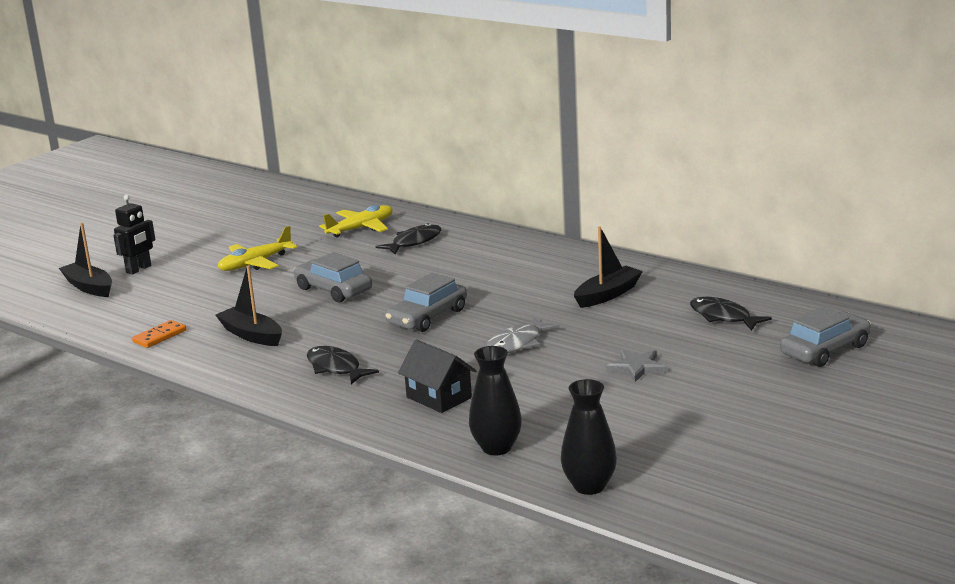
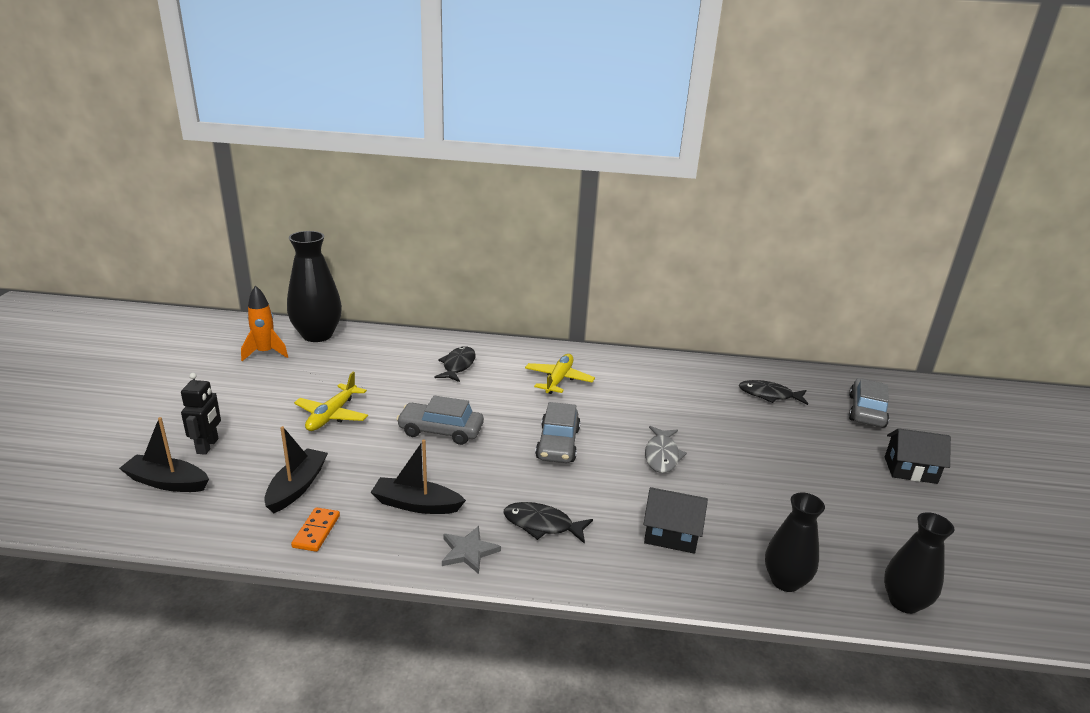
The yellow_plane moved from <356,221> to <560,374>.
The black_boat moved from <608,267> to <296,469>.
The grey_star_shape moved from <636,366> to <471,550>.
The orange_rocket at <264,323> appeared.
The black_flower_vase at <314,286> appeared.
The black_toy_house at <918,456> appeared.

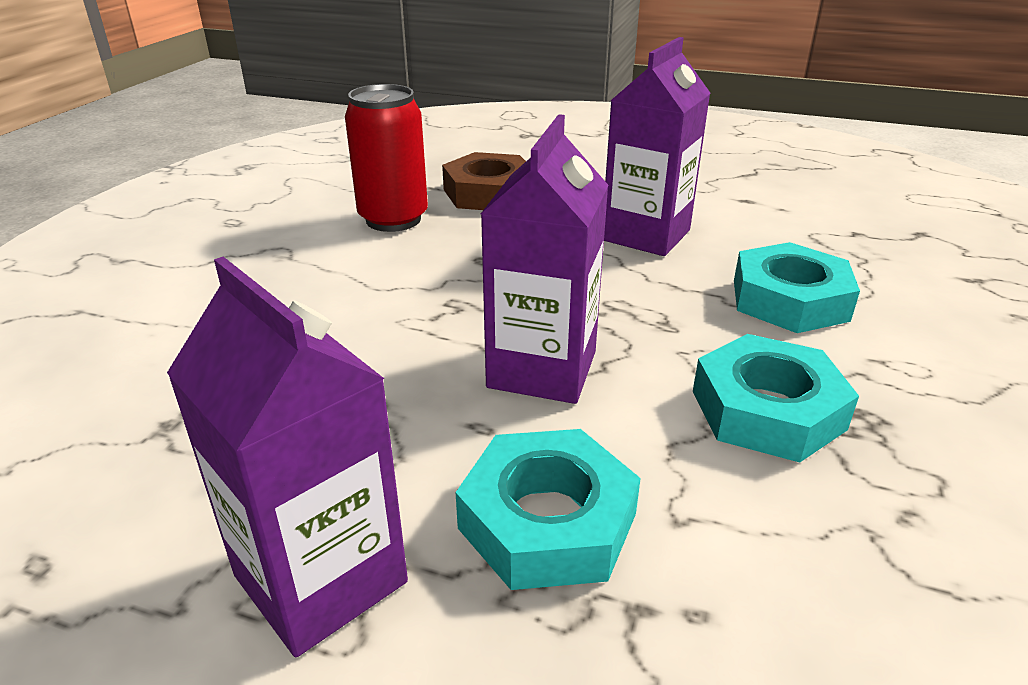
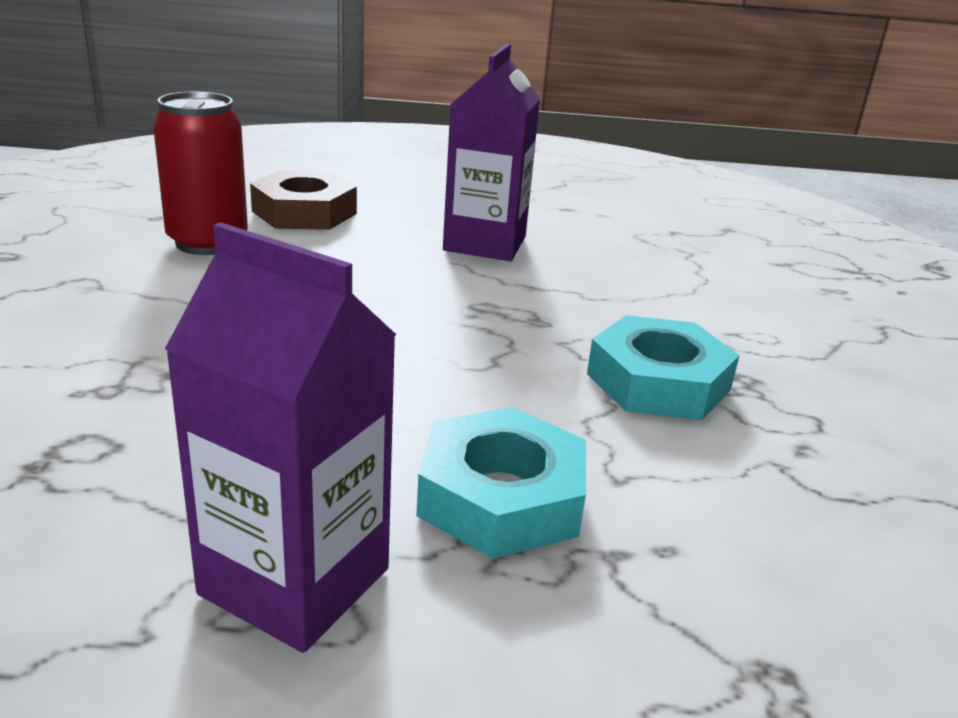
The violet_juice_carton at <544,259> disappeared.
The turquoise_nut at <797,287> disappeared.

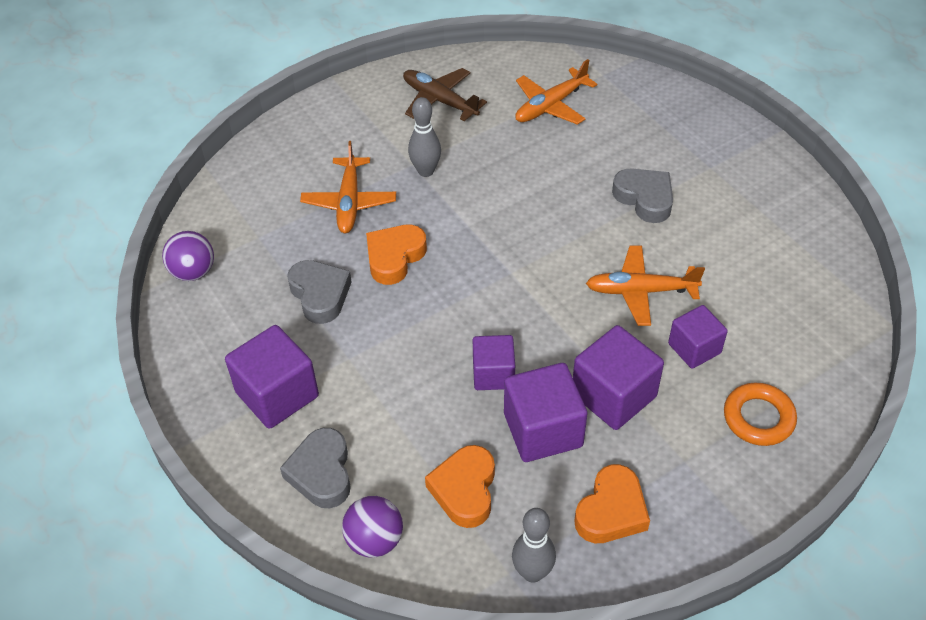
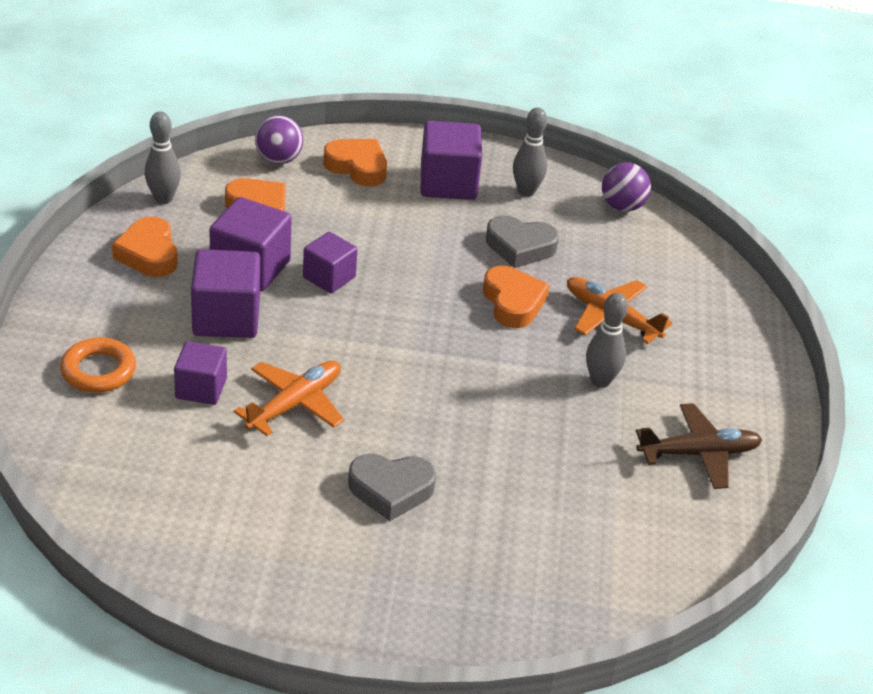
The grey_heart_shape at <315,468> became the orange_heart_shape at <355,163>.
The orange_plane at <556,92> disappeared.
The grey_bowling_pin at <530,152> appeared.

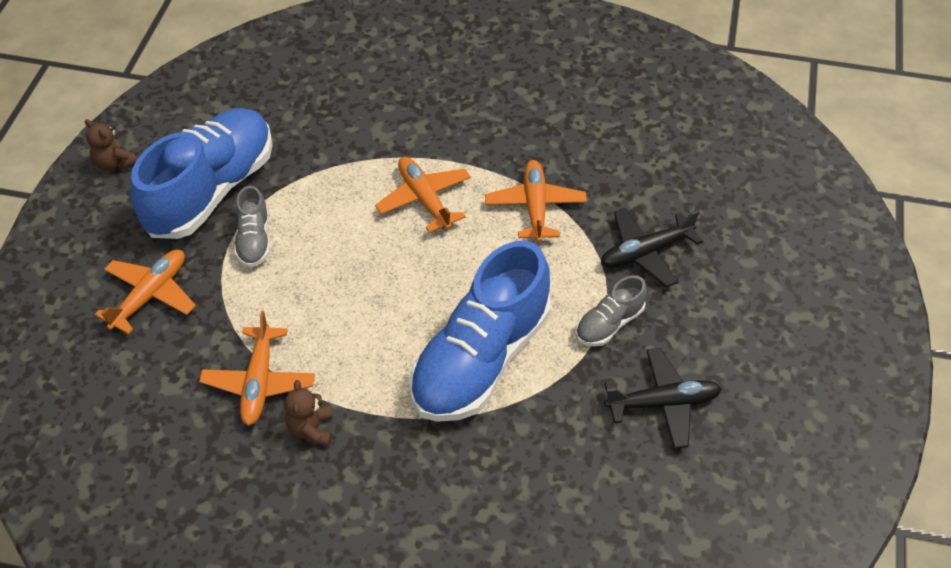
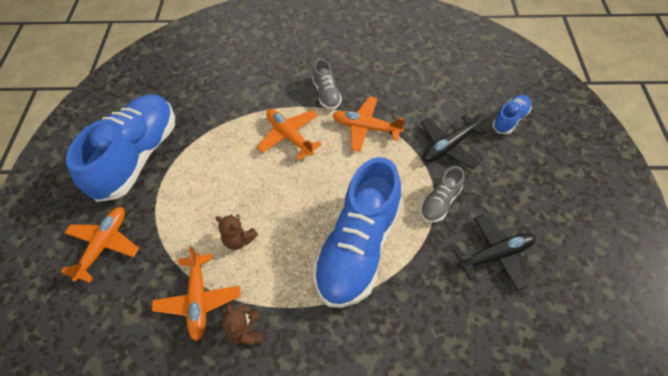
The russet_teddy_bear moved from <111,145> to <237,232>.
The grey_lace-up_shoe moved from <252,227> to <327,84>.
The orange_plane at <536,201> turned 60 degrees counterclockwise.
The cobalt_lace-up_shoe at <511,114> appeared.

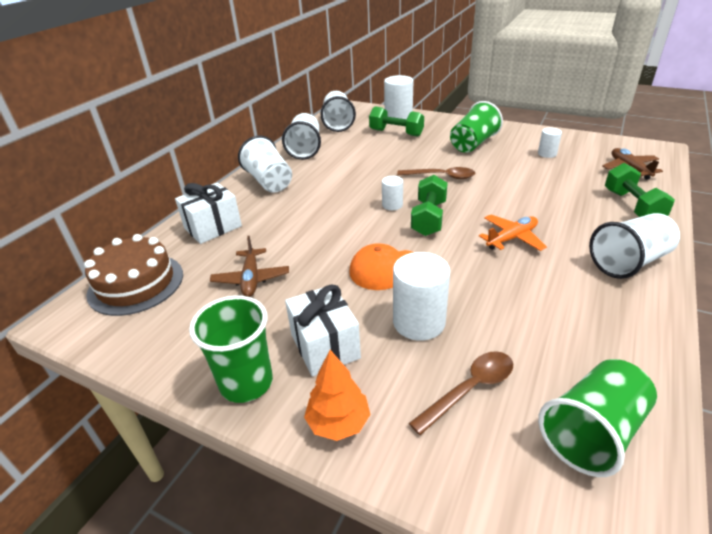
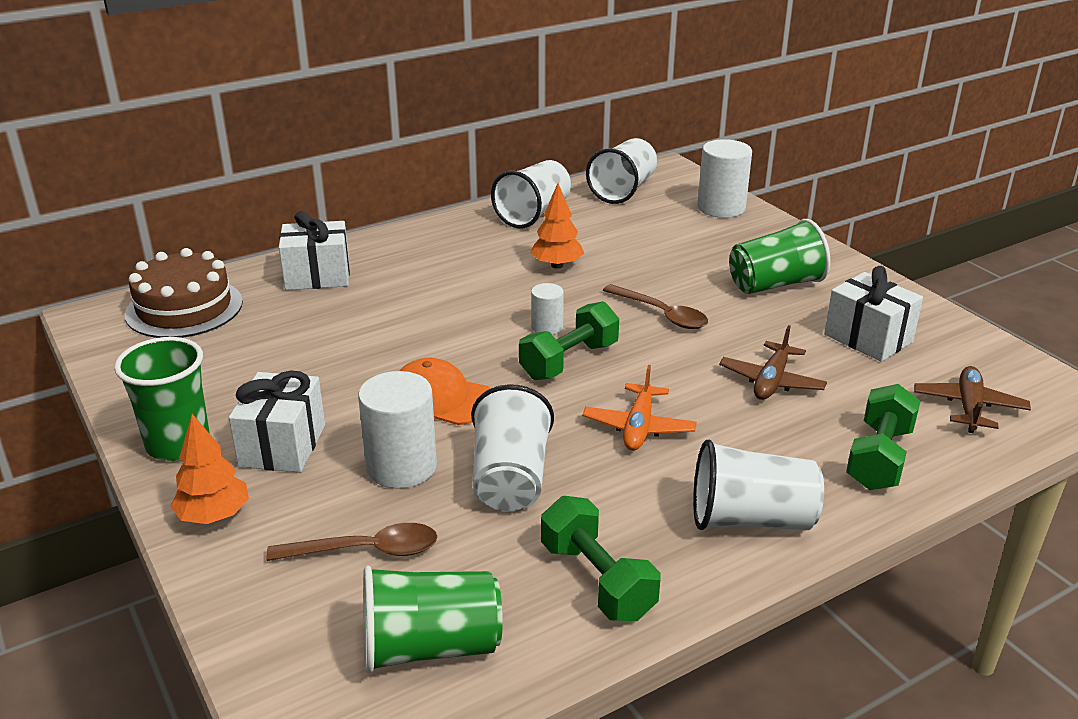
The russet_plane moved from <249,266> to <773,362>.
The pure_white_tumbler moved from <265,164> to <512,447>.
The green_dumbbell moved from <396,122> to <600,558>.
The orange_plane at <513,232> turned 105 degrees clockwise.
The pure_white_cylinder at <550,143> was replaced by the pure_white_present at <873,314>.
The orange_toy_tree at <557,226> appeared.

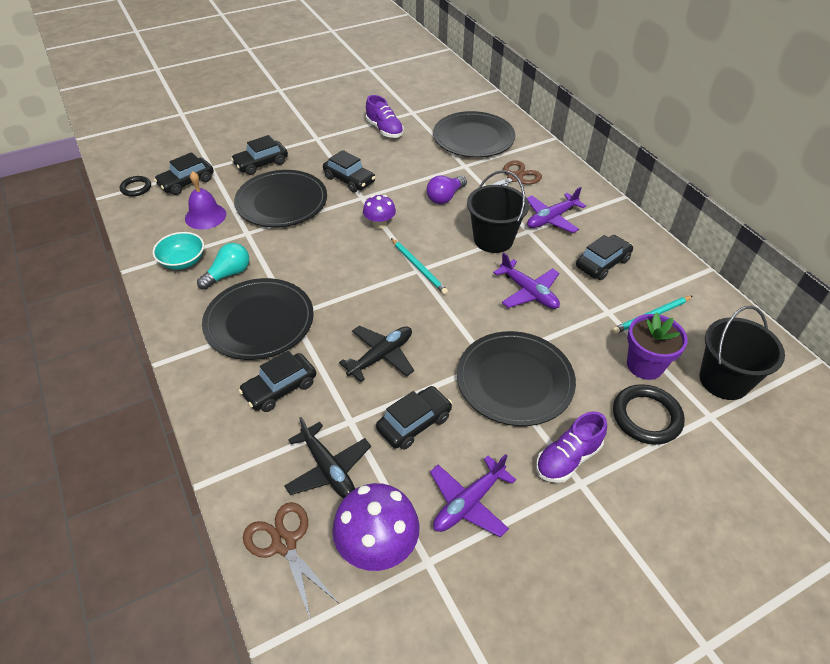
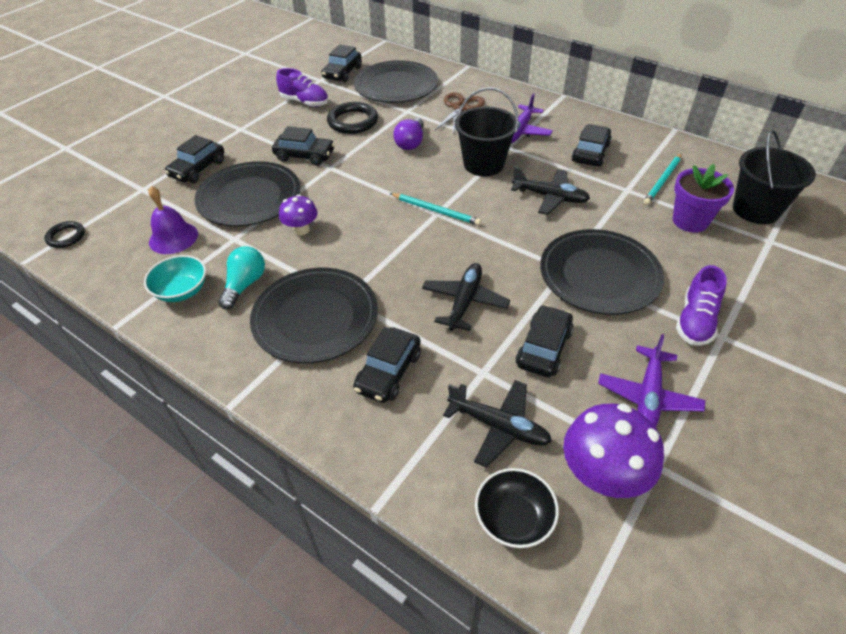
The black_automobile moved from <184,173> to <341,63>.
The russet_pair_of_scissors at <291,561> was replaced by the black_deep_dish at <517,508>.
The violet_toadstool moved from <379,212> to <298,214>.
The violet_plane at <526,280> became the black_plane at <550,191>.
The black_torus moved from <649,414> to <352,118>.

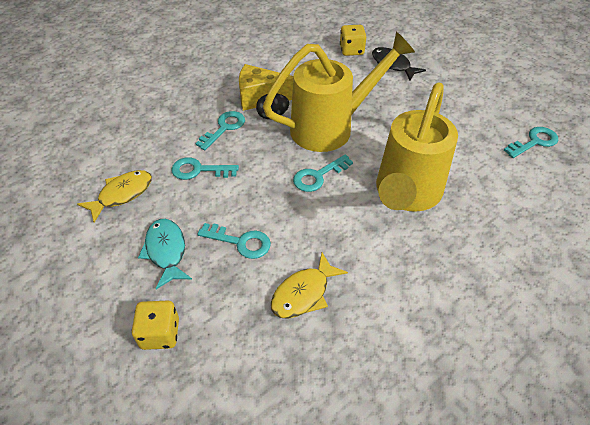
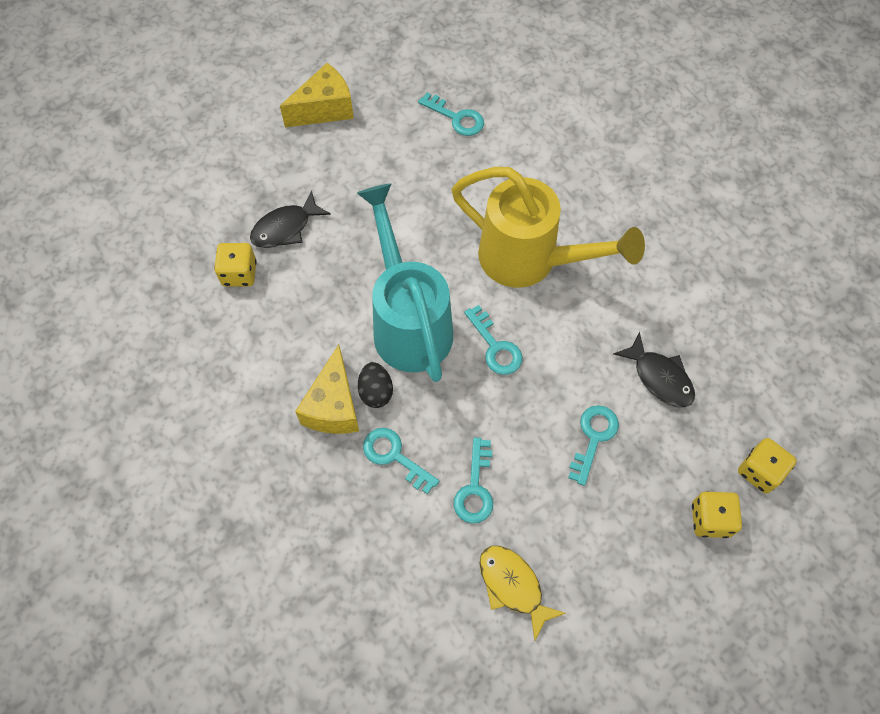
The turquoise_fish_figure at <165,254> disappeared.
The yellow_sprinkling_can at <339,92> became the turquoise_sprinkling_can at <405,282>.
The yellow_fish_figure at <309,286> became the black_fish_figure at <654,369>.
The turquoise_latchkey at <531,142> turned 150 degrees clockwise.
The yellow_piece_of_cheese at <317,95> appeared.
The yellow_die at <767,466> appeared.

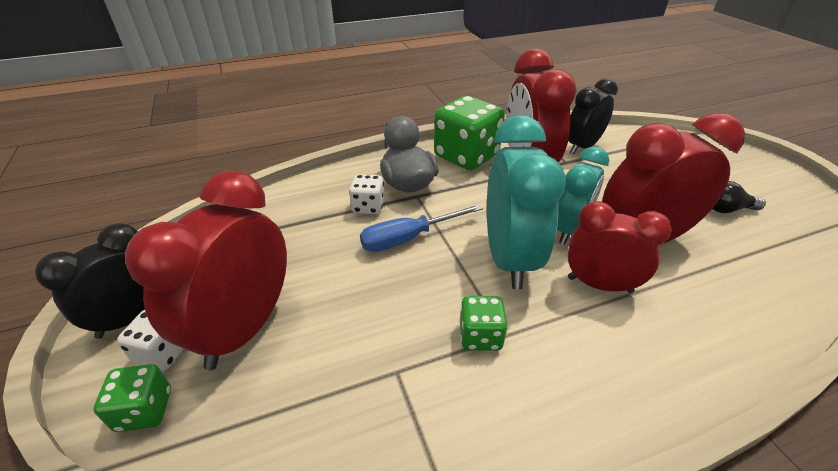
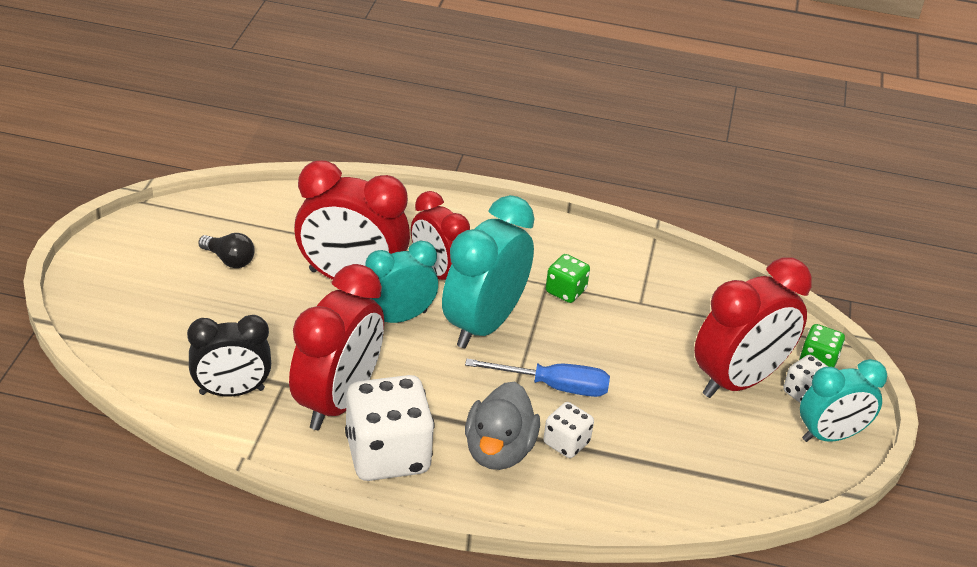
The black_bedside_clock at <90,281> became the turquoise_bedside_clock at <843,400>.
The green_die at <469,133> became the pure_white_die at <390,428>.

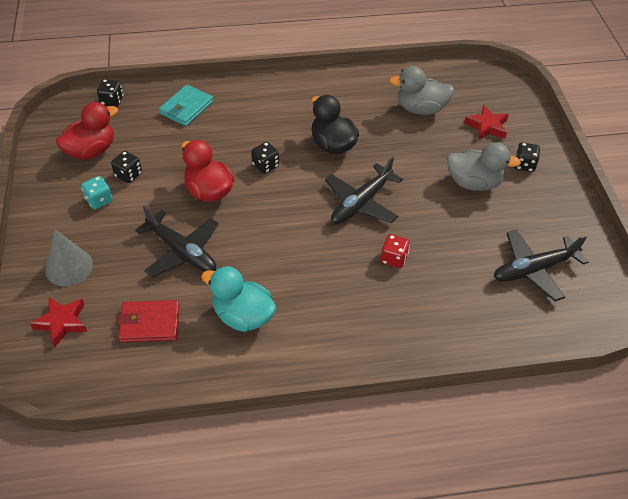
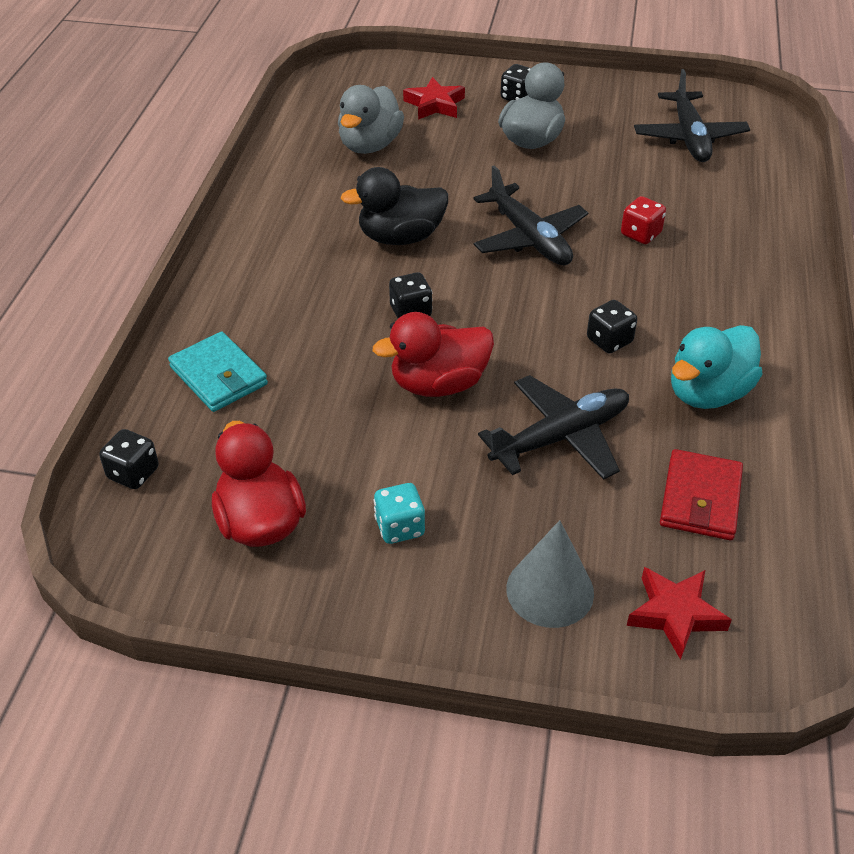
The black_die moved from <126,167> to <612,326>.

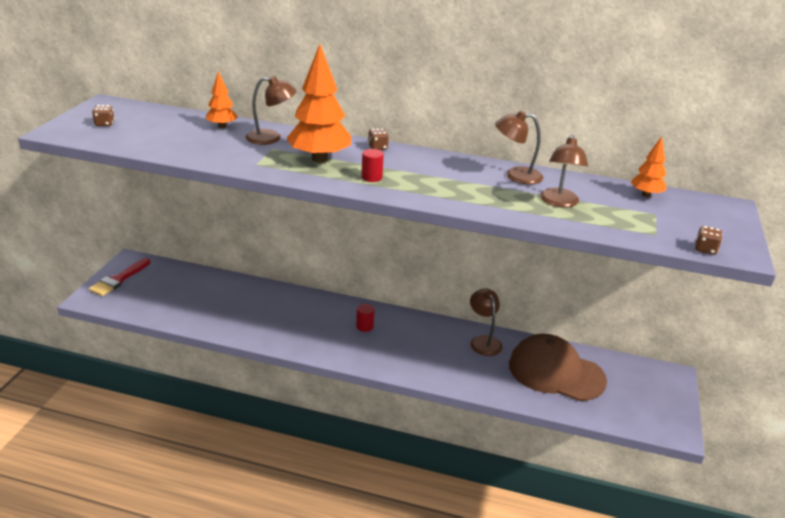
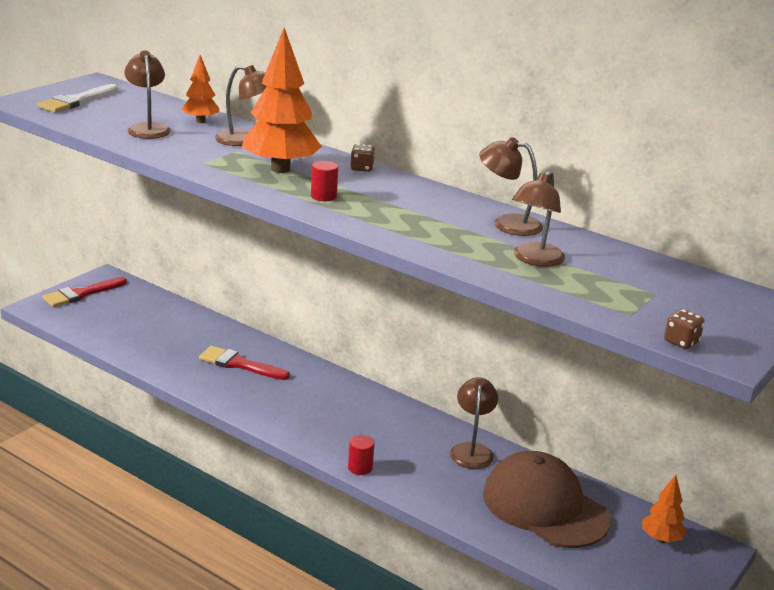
The russet_die at <103,115> was replaced by the pure_white_brush at <77,98>.
The crimson_cylinder moved from <365,318> to <361,455>.
The orange_toy_tree moved from <648,166> to <664,509>.
The russet_reading_lamp at <147,95> appeared.
The crimson_brush at <244,363> appeared.

